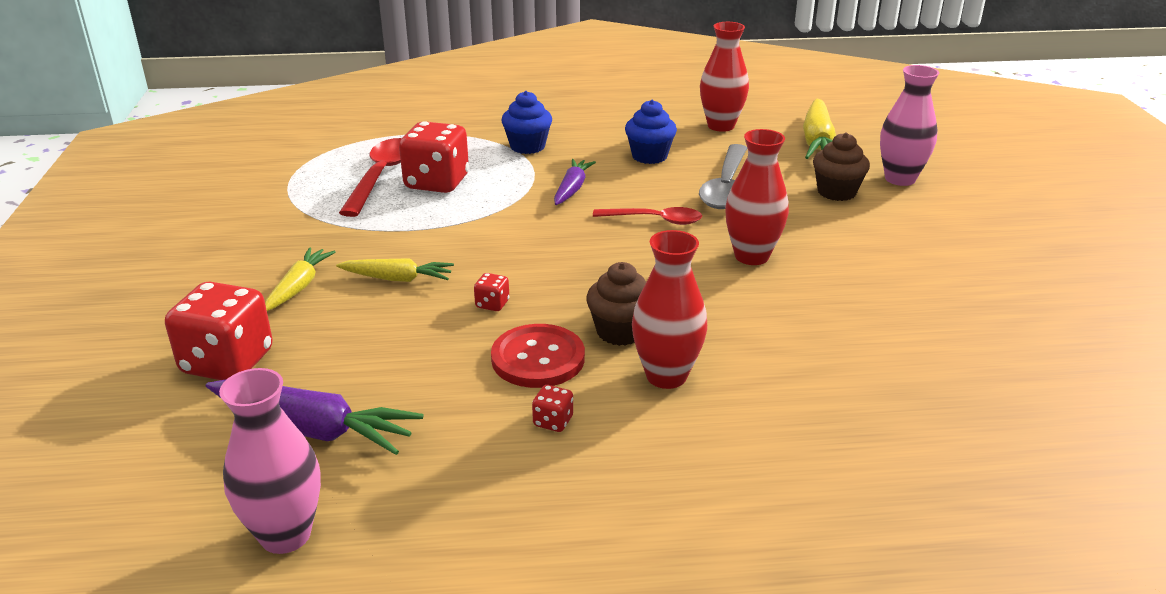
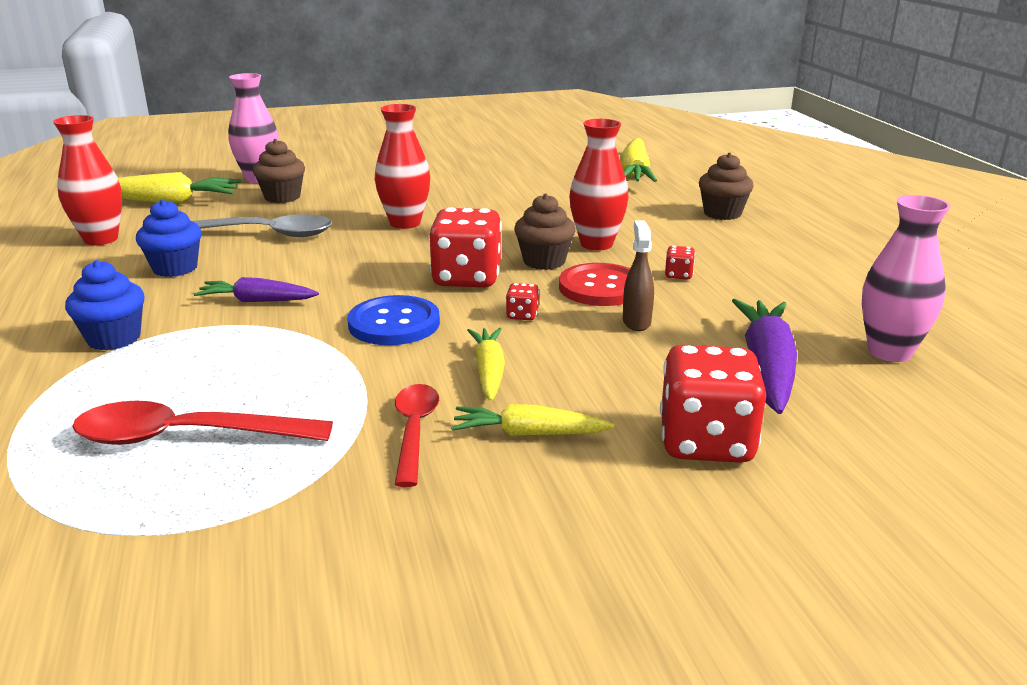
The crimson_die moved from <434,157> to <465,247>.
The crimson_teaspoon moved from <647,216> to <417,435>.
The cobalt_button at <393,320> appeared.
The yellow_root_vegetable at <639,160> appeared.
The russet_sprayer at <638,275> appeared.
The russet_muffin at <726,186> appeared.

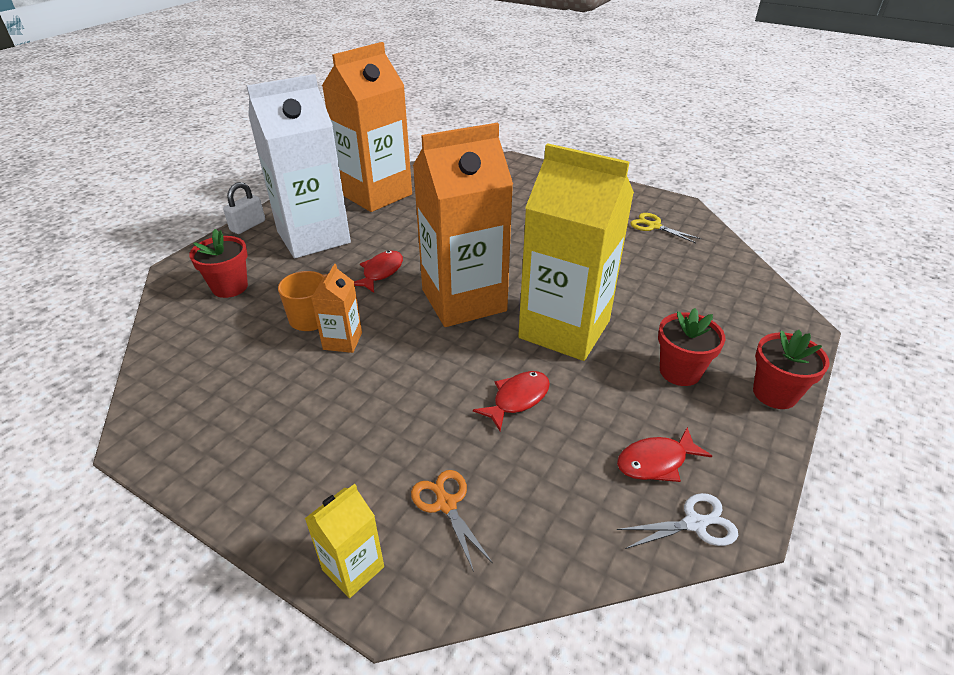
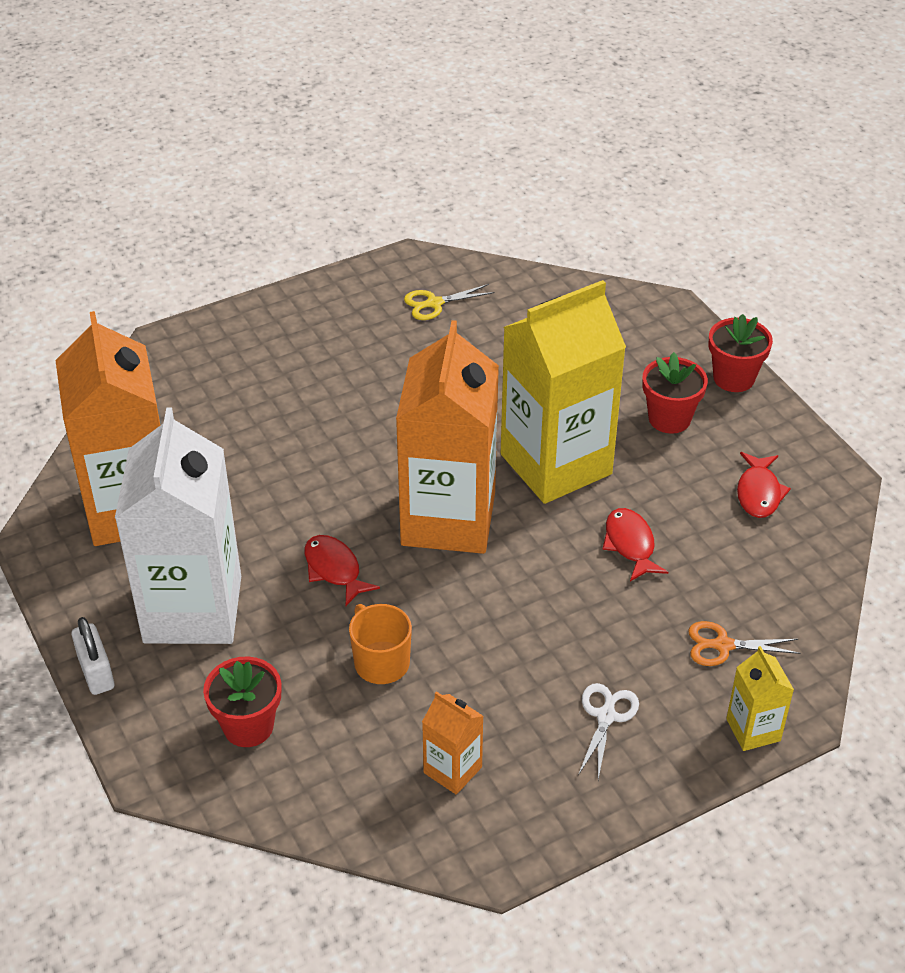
The orange_juice_carton moved from <336,308> to <452,743>.
The pure_white_pair_of_scissors moved from <677,521> to <608,731>.

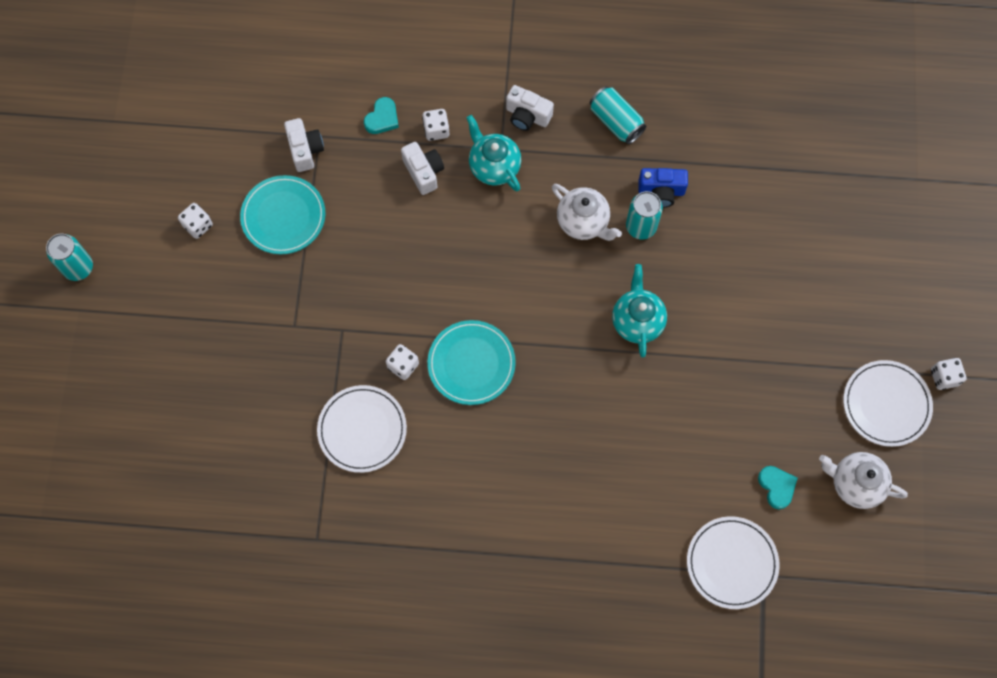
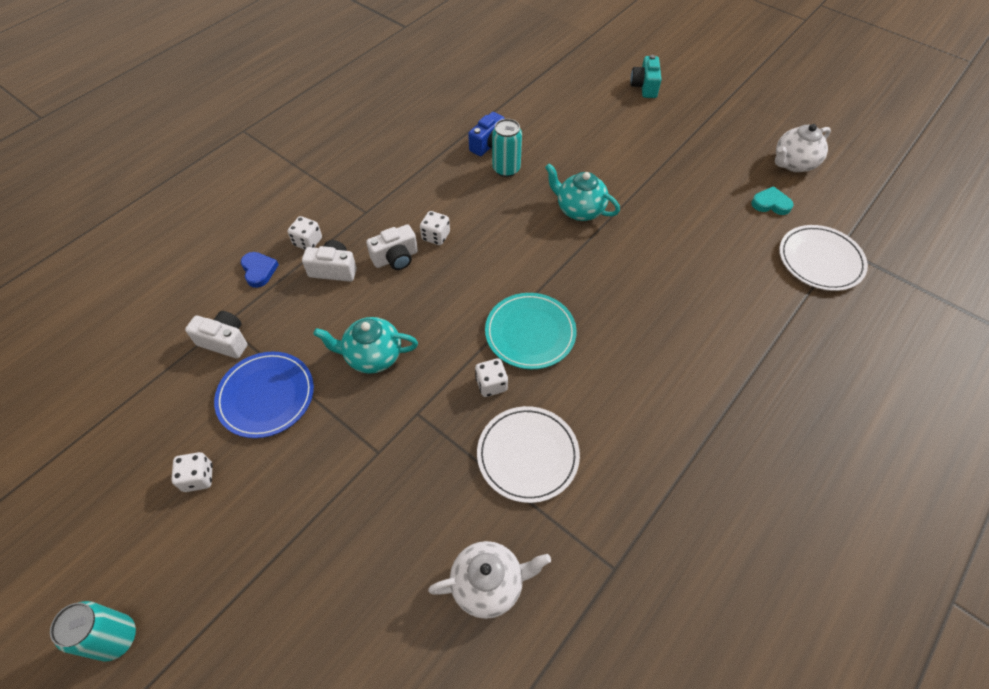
The turquoise_plate at <282,214> became the cobalt_plate at <264,395>.
The turquoise_heart_shape at <381,115> became the cobalt_heart_shape at <260,270>.
The turquoise_tea_pot moved from <494,153> to <365,345>.
The pure_white_photo_camera moved from <530,108> to <392,247>.
The pure_white_tea_pot moved from <587,212> to <489,580>.
The turquoise_tin at <618,115> disappeared.
The pure_white_plate at <888,403> disappeared.
The pure_white_die moved from <949,374> to <435,228>.
The turquoise_photo_camera at <646,76> appeared.

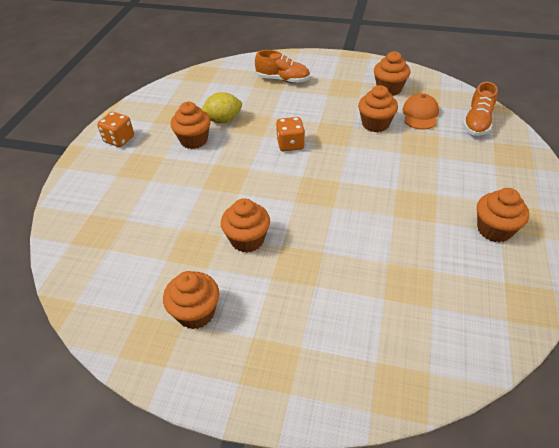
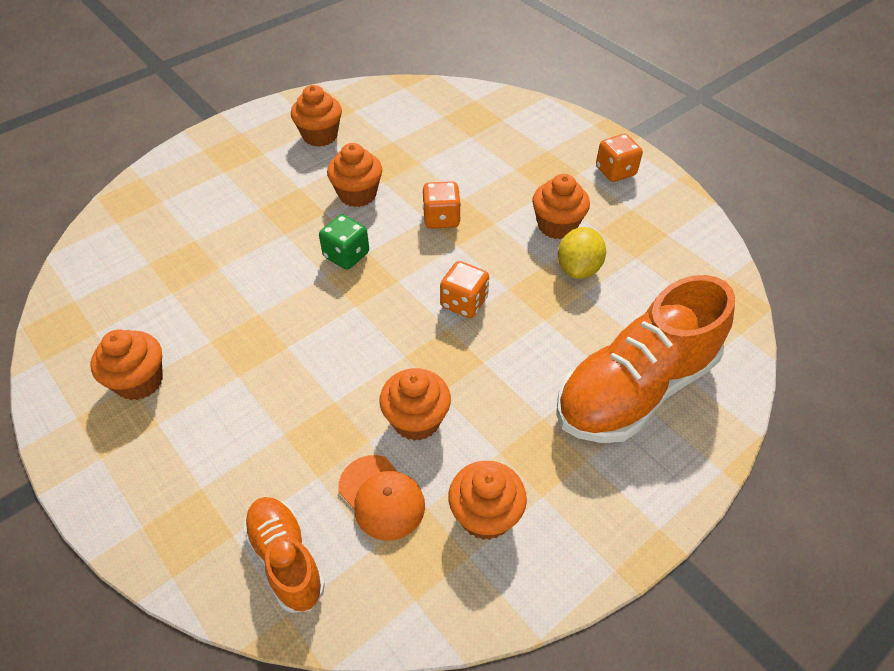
The orange_lace-up_shoe at <282,66> changed to 1.87 times the size.
The green_die at <344,242> appeared.
The orange_die at <442,205> appeared.

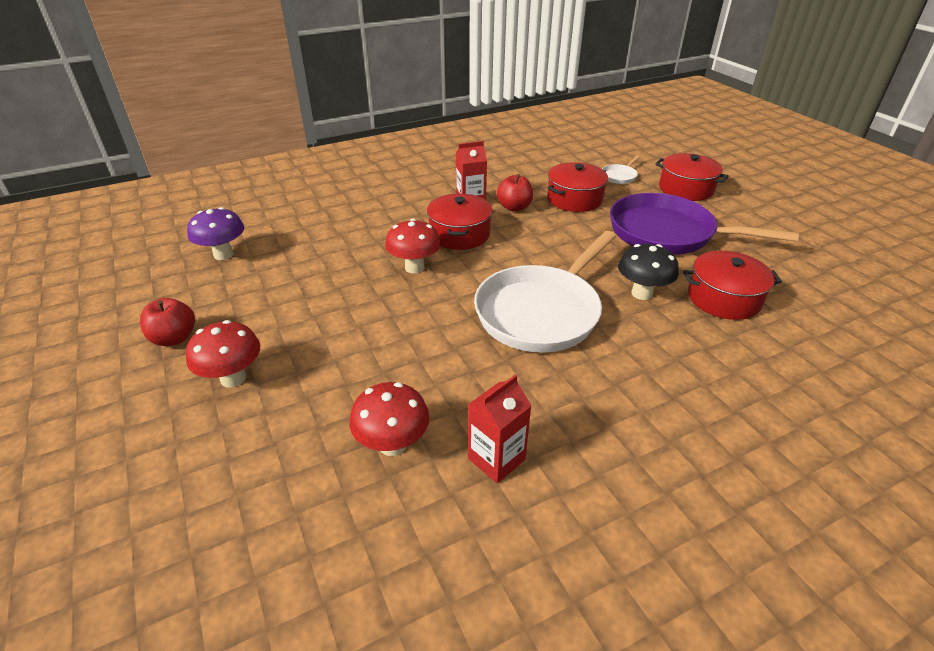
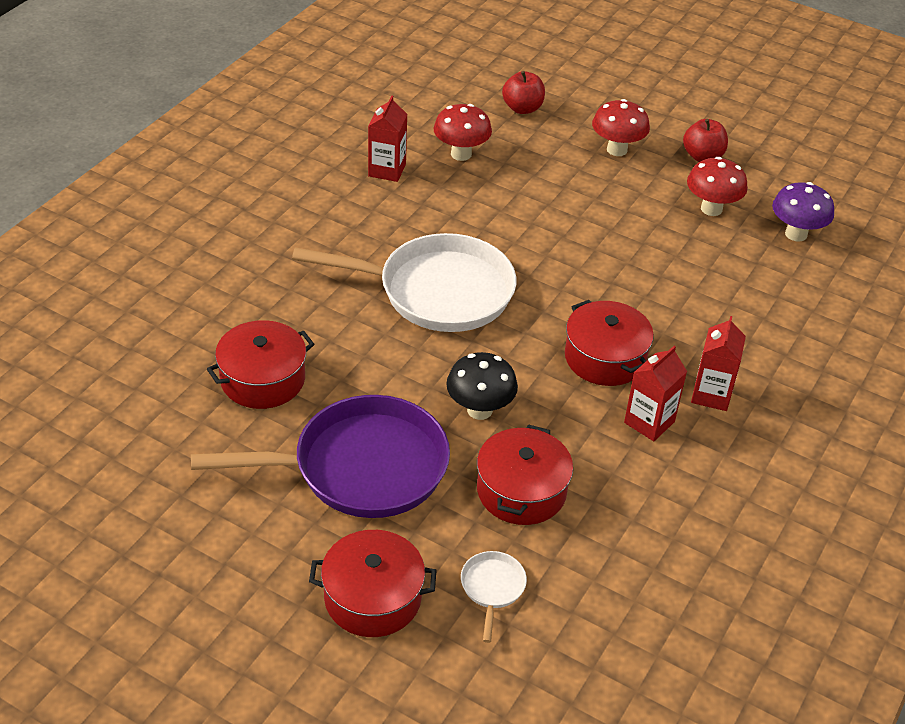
The crimson_toadstool moved from <413,246> to <717,186>.
The pure_white_pan at <545,292> turned 90 degrees clockwise.
The crimson_apple moved from <515,192> to <523,92>.
The black_toadstool moved from <648,272> to <482,386>.
The crimson_juice_carton at <718,363> appeared.

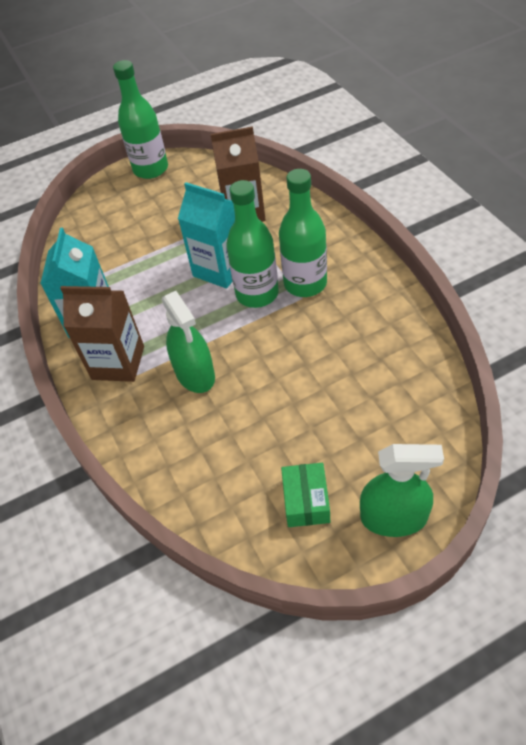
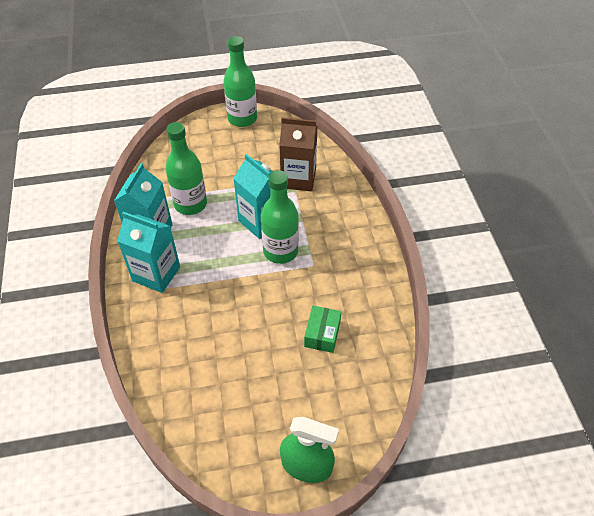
The russet_juice_carton at <102,334> became the turquoise_juice_carton at <148,252>.
The green_sprayer at <188,342> disappeared.
The green_flask moved from <303,233> to <186,168>.
The green_box moved from <305,495> to <322,329>.

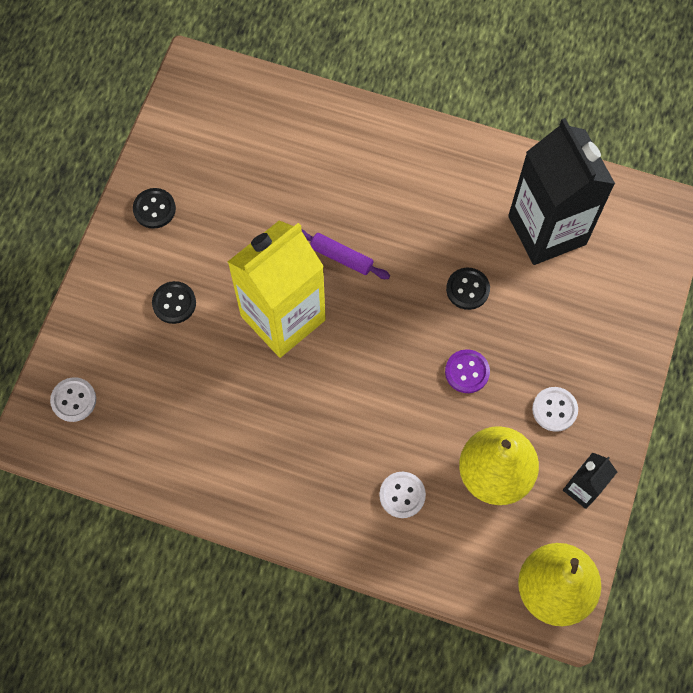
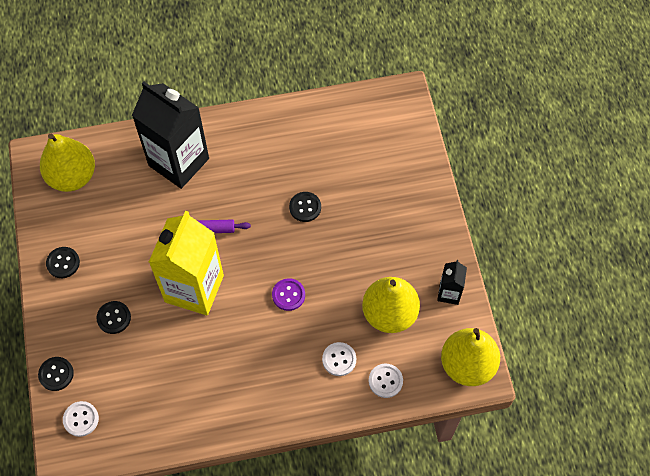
The violet_button moved from <467,371> to <288,294>.
The black_juice_carton moved from <561,191> to <170,135>.
The pure_white_button moved from <555,409> to <386,380>.
The black_button at <56,374> appeared.
The yellow_pear_fruit at <67,163> appeared.

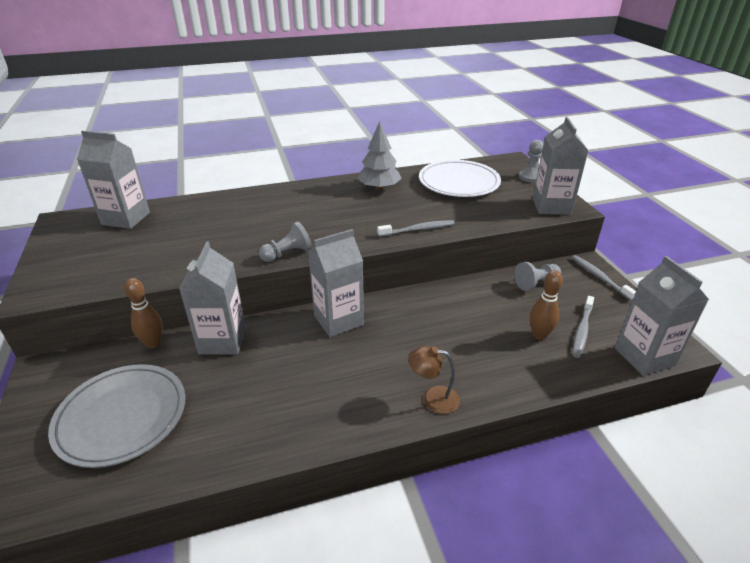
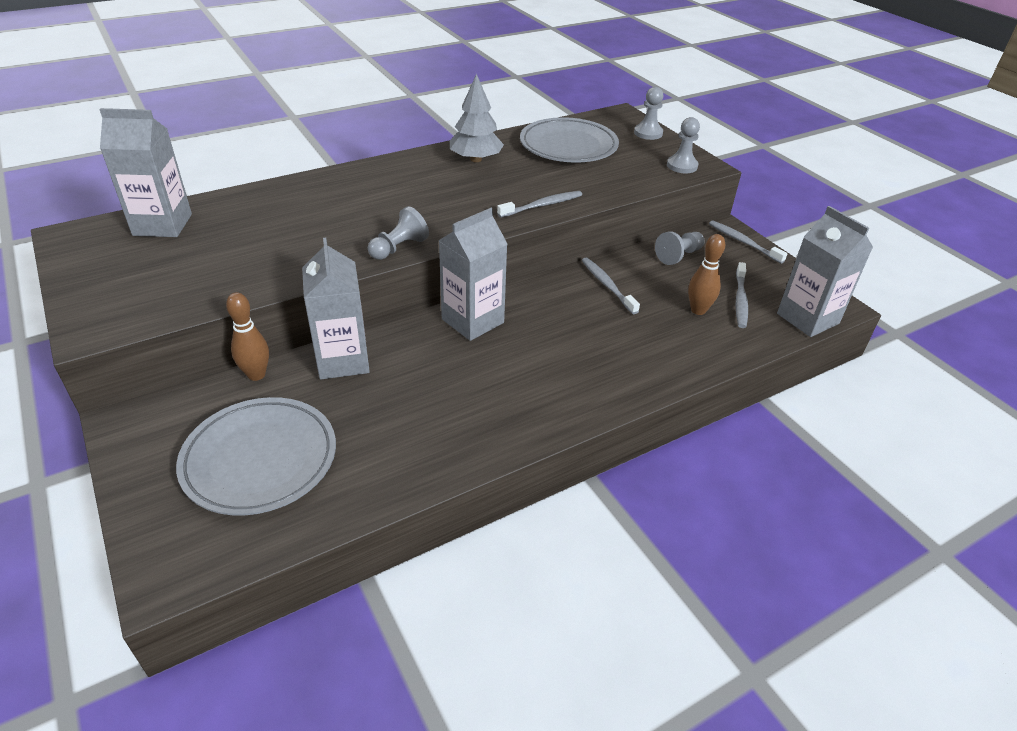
The russet_reading_lamp at <434,380> disappeared.
The pure_white_plate at <460,178> became the grey_plate at <569,140>.
The grey_juice_carton at <561,166> was replaced by the grey_pawn at <683,145>.
The grey_dental_brush at <611,286> appeared.

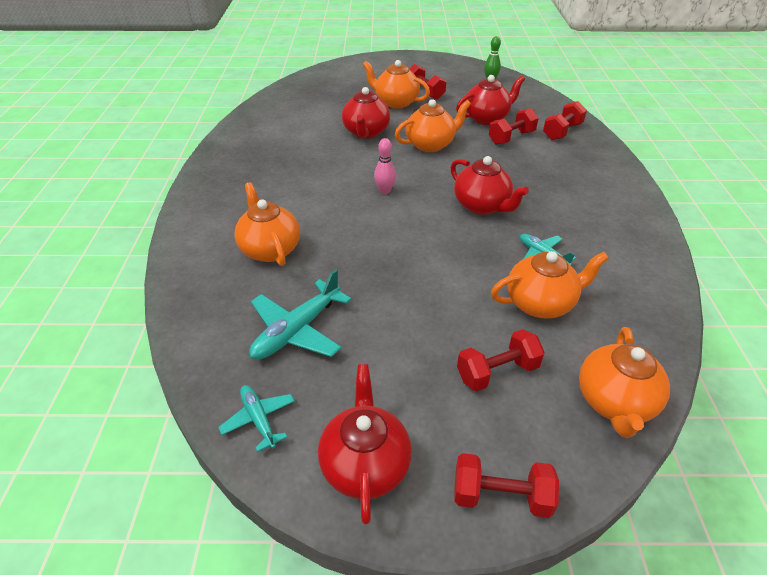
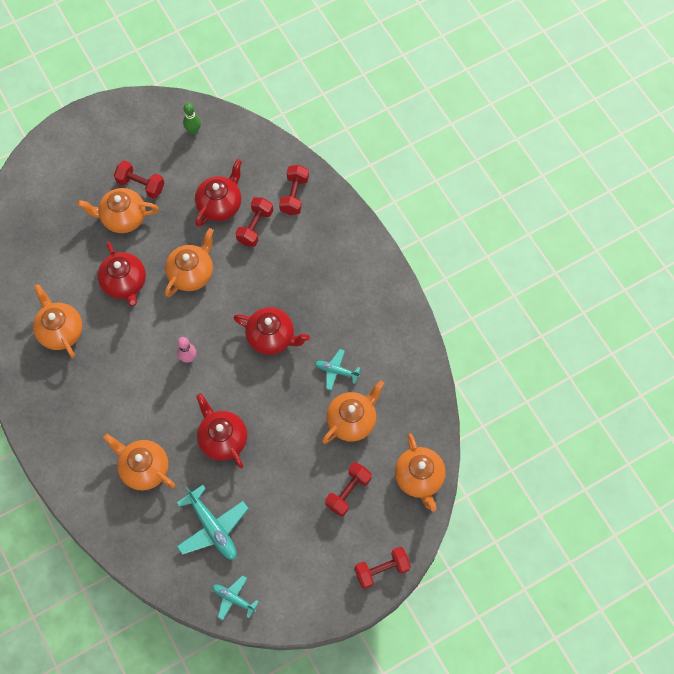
The turquoise_plane at <300,314> turned 45 degrees counterclockwise.
The crimson_tea_pot moved from <365,444> to <221,430>.
The orange_tea_pot at <58,321> appeared.

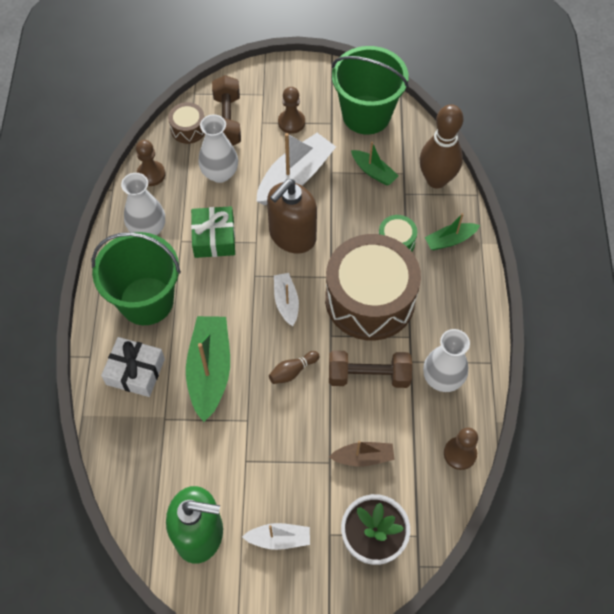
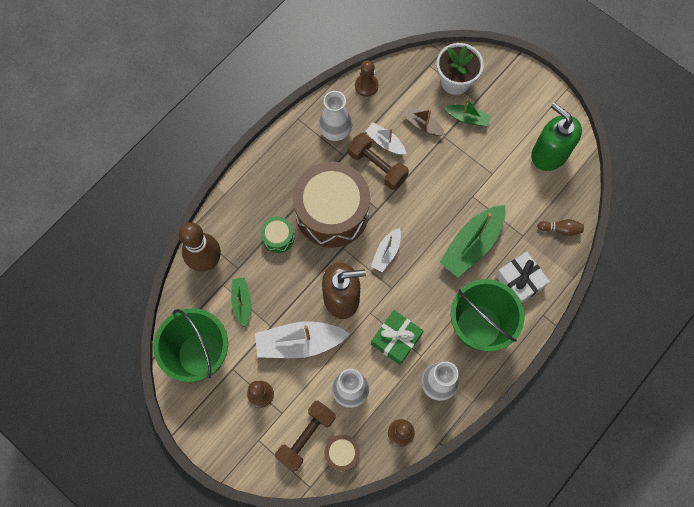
The pure_white_boat moved from <276,536> to <386,139>.
The russet_bowling_pin moved from <294,367> to <560,227>.
The green_boat moved from <452,231> to <467,112>.

